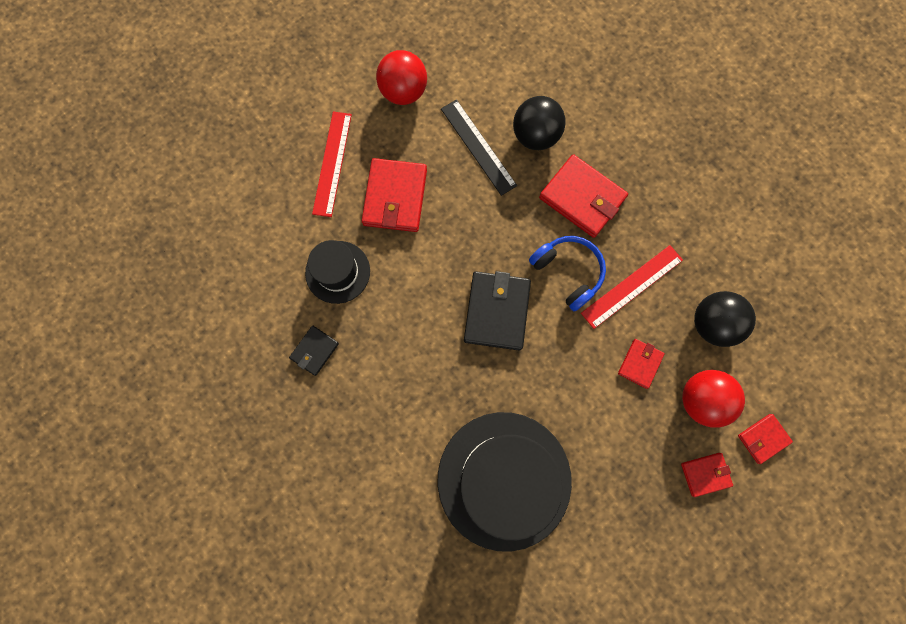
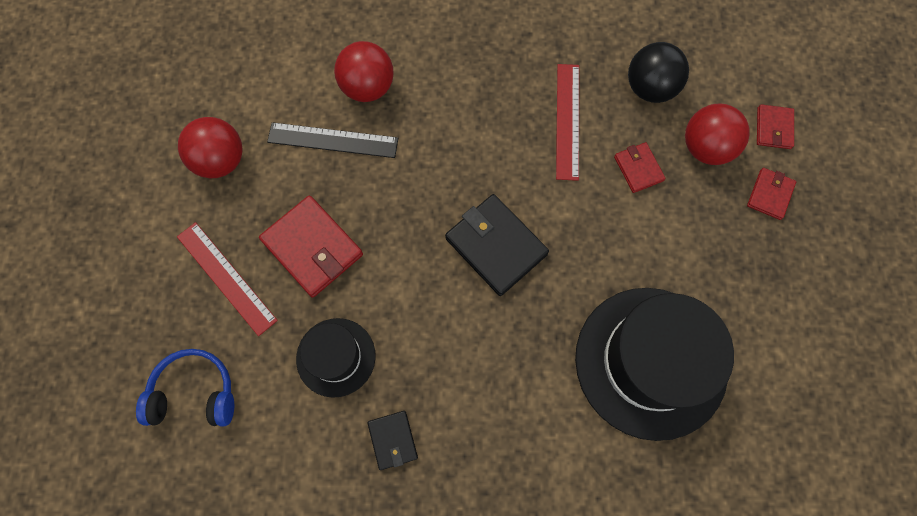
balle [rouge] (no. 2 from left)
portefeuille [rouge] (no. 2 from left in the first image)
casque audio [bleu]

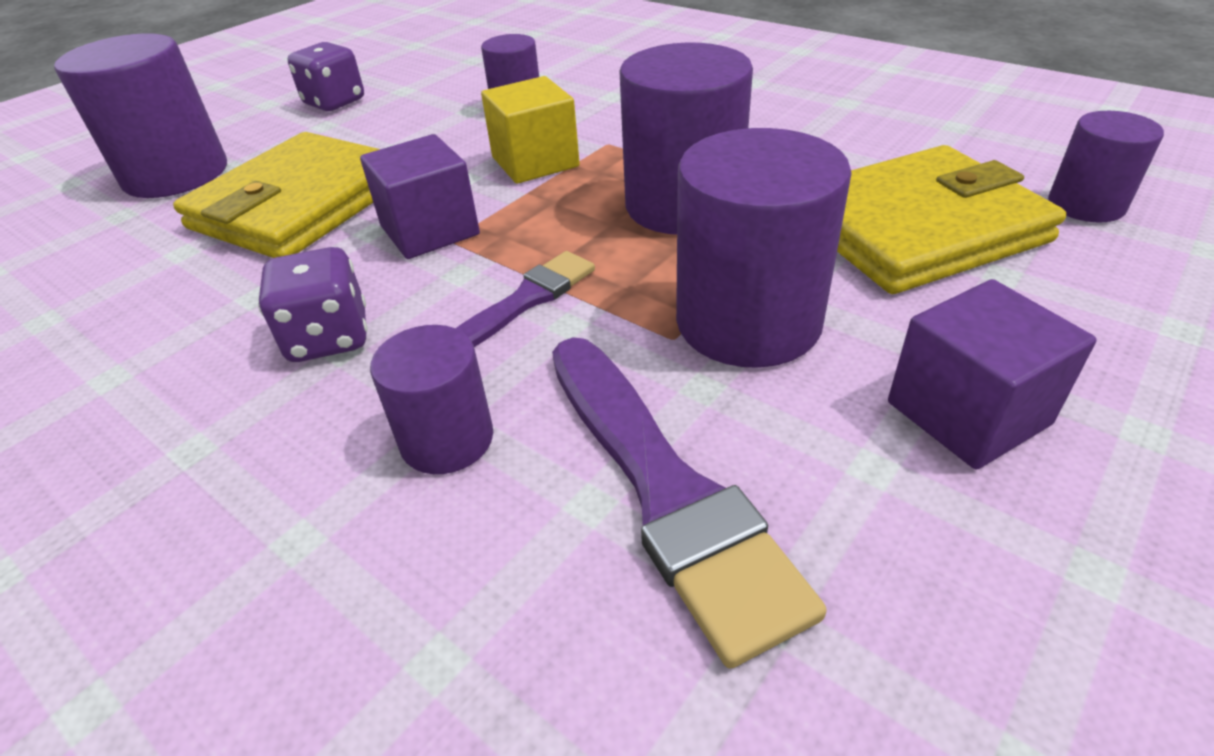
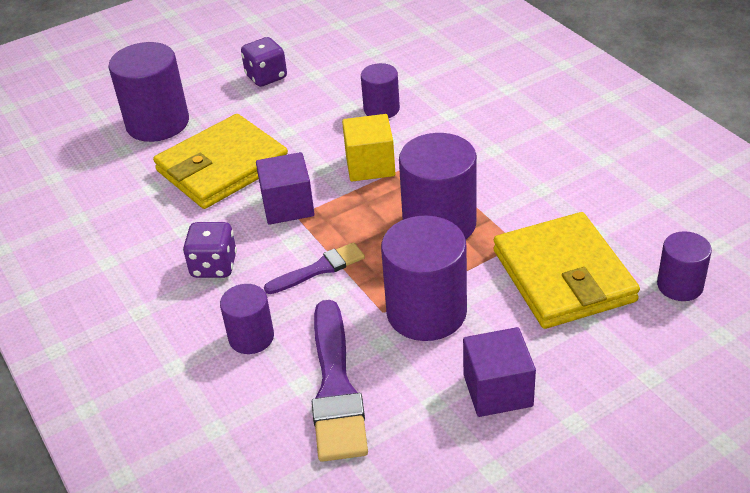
portefeuille [jaune] (no. 2 from left)

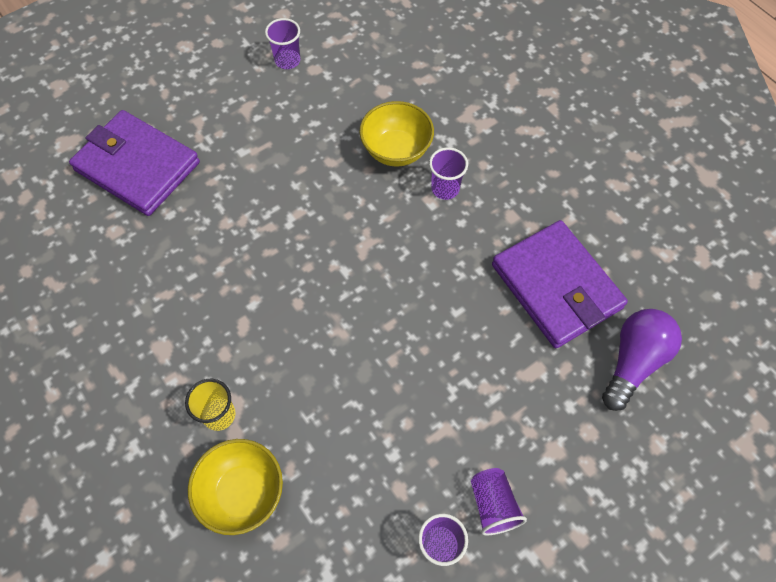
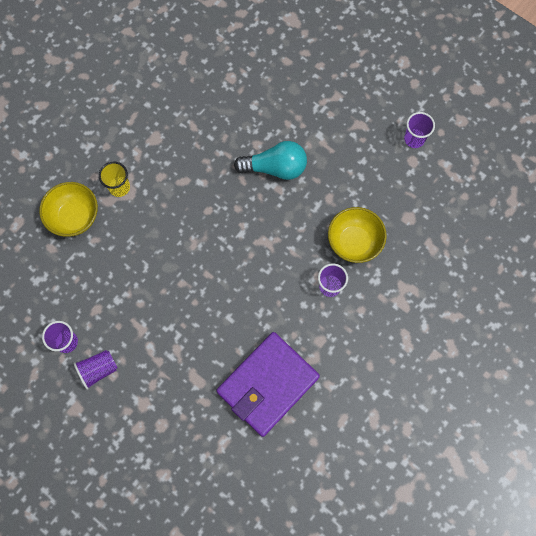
portefeuille [violet] (no. 1 from left in the first image)
ampoule [violet]
ampoule [turquoise]

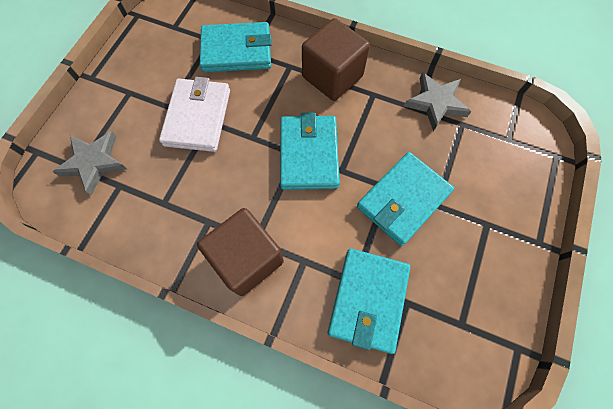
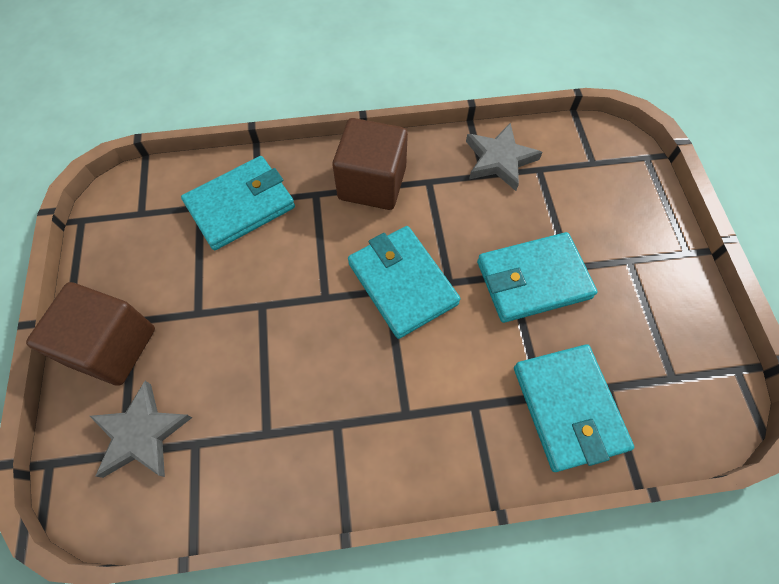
portefeuille [blanc]
portefeuille [turquoise] (no. 3 from left)
cube [marron] (no. 1 from left)

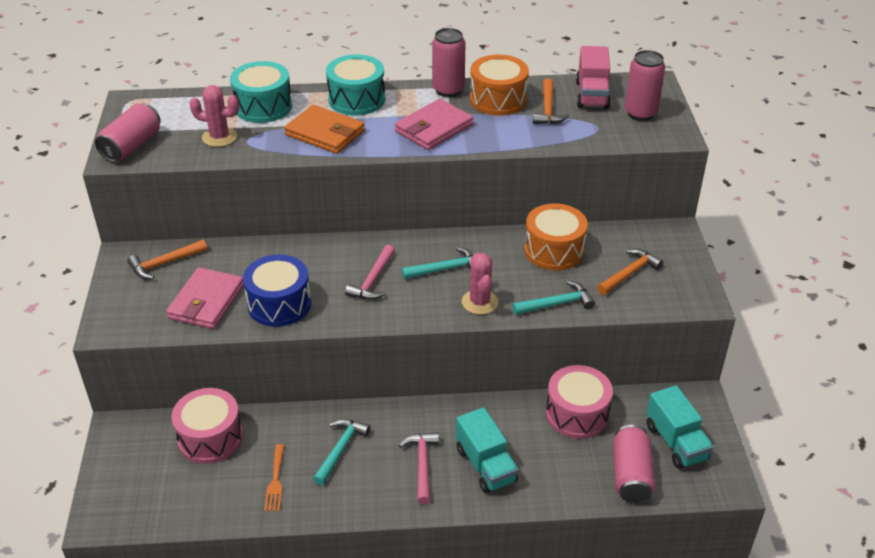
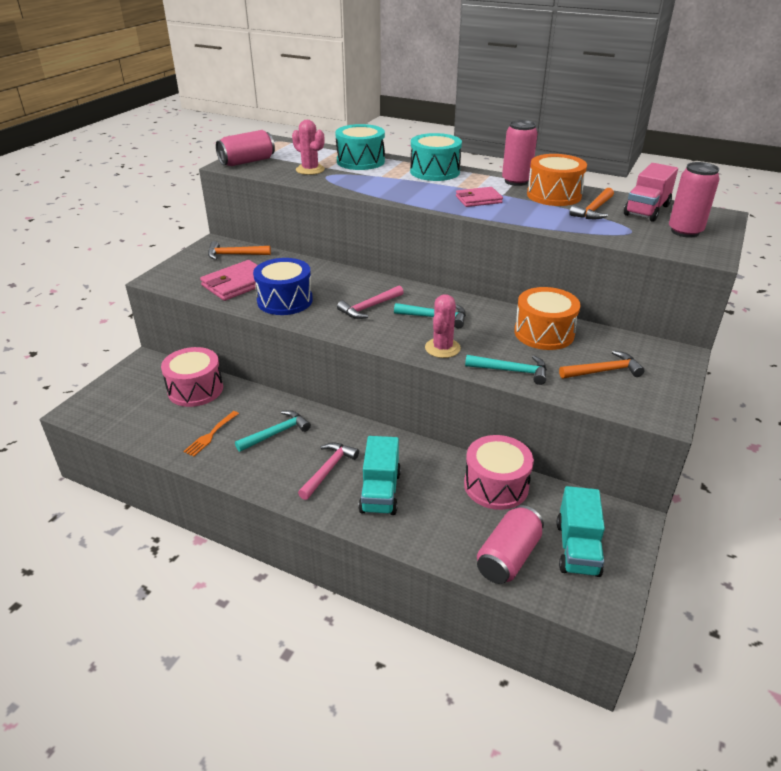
portefeuille [rose] (no. 2 from left)
portefeuille [orange]

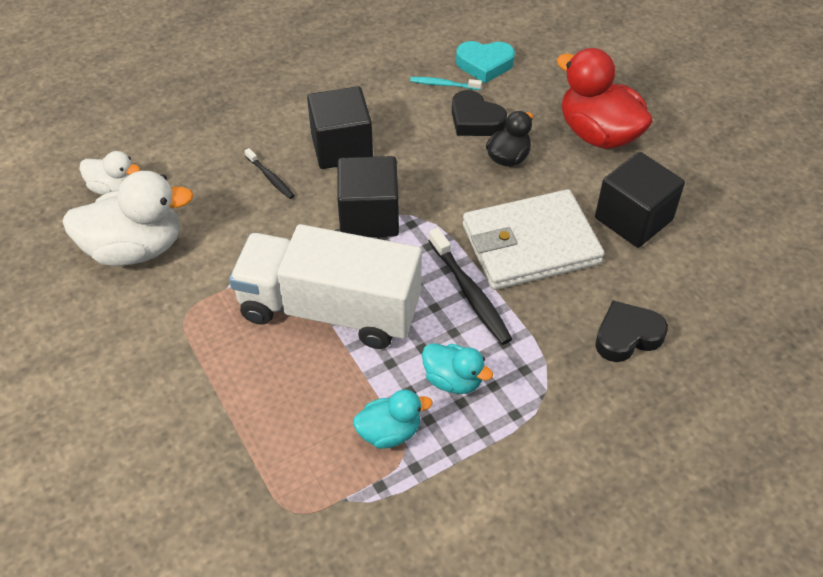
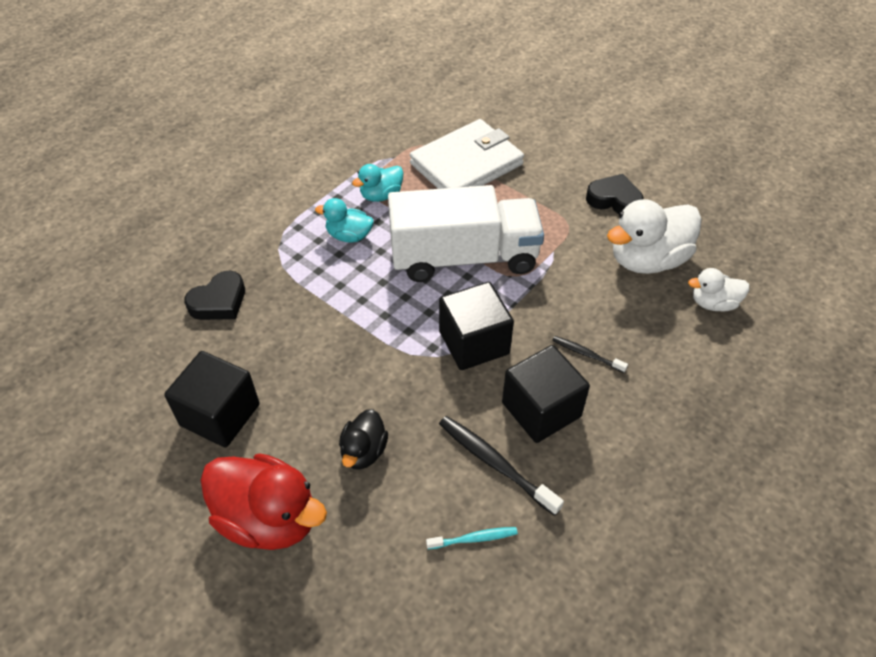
cœur [turquoise]
cœur [noir] (no. 2 from left)
portefeuille [blanc]
brosse à dents [noir] (no. 1 from left)

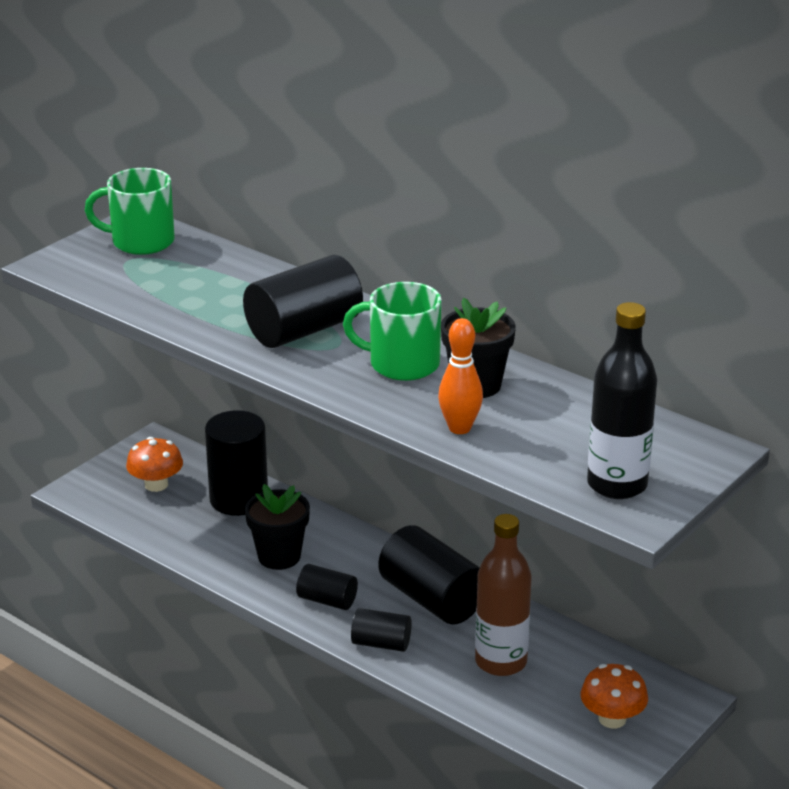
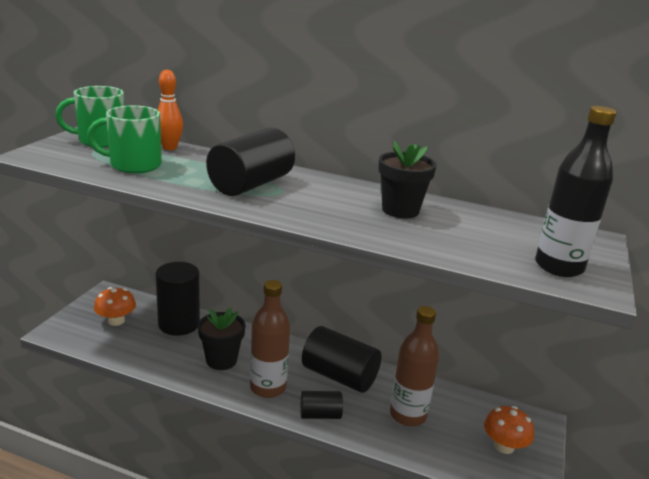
tasse [vert] (no. 2 from left)
quille [orange]
bouteille [marron] (no. 1 from left)

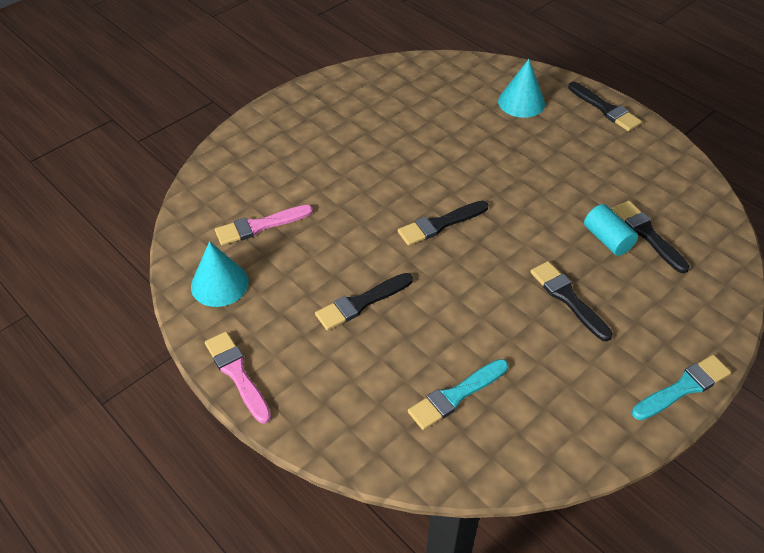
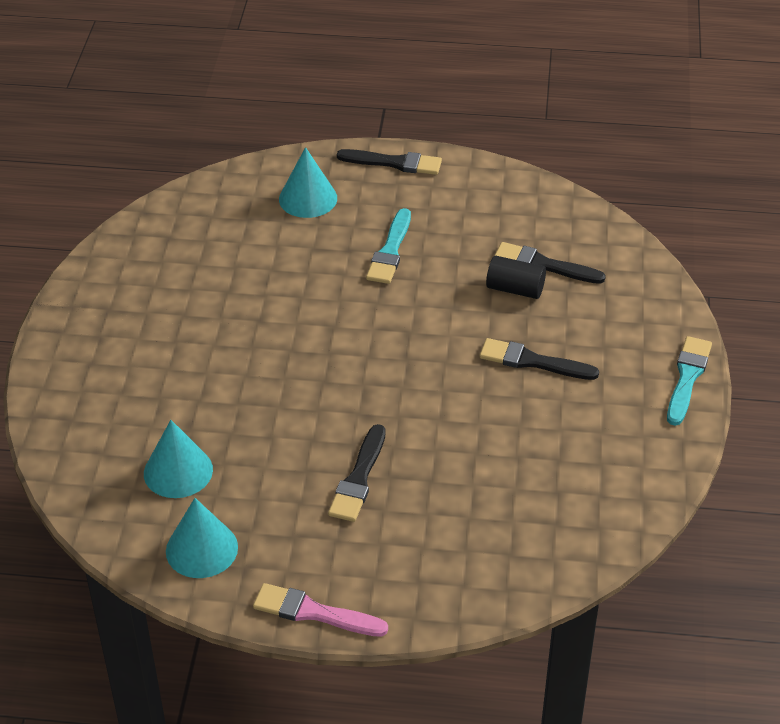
pinceau [noir] (no. 2 from left in the first image)
cylindre [noir]
cône [turquoise] (no. 1 from left)
pinceau [turquoise] (no. 1 from left)

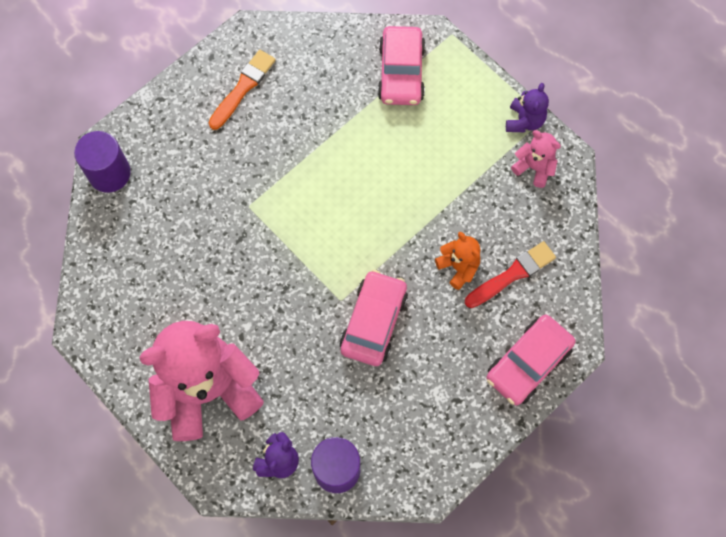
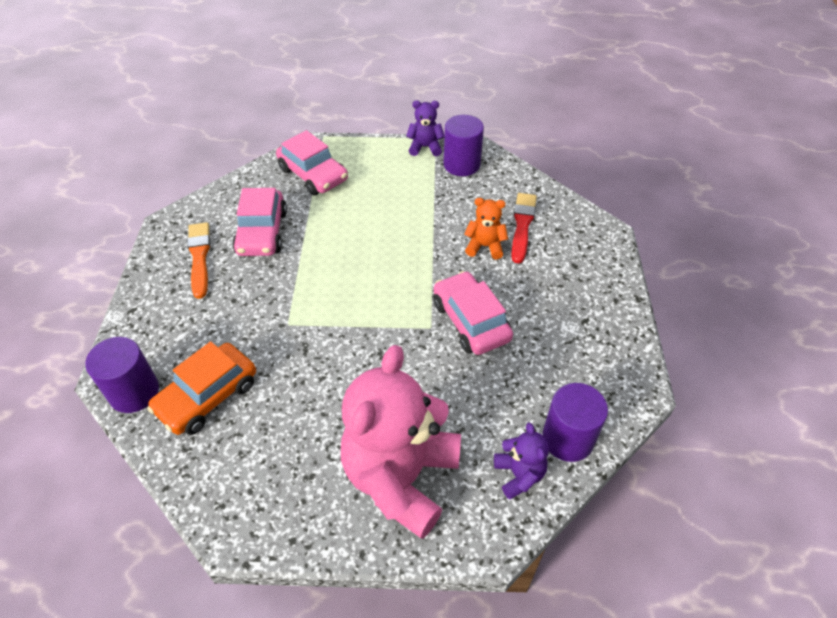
ours en peluche [violet] (no. 1 from left)
cylindre [violet] (no. 2 from left)
voiture [rose] (no. 1 from left)
voiture [orange]

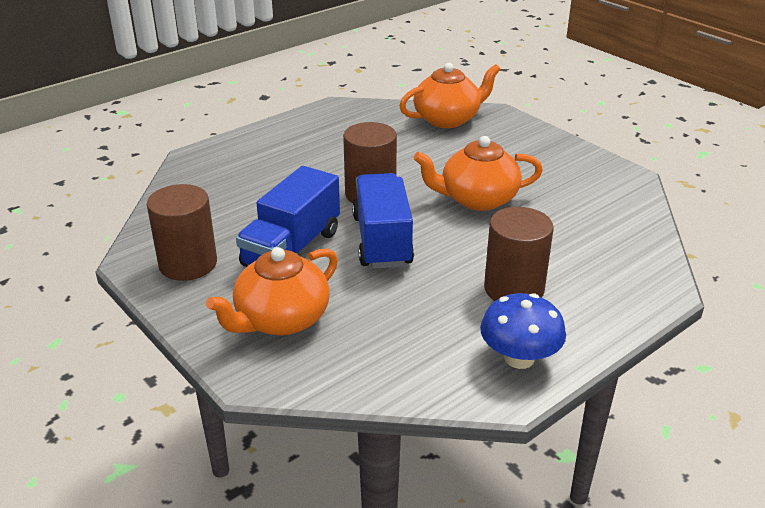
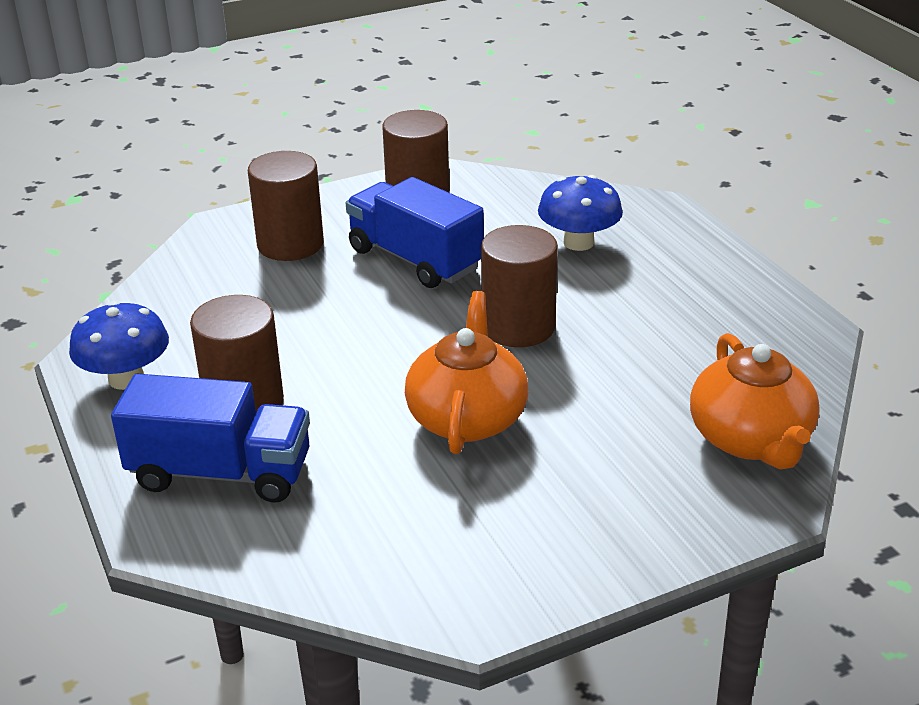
camion [bleu] (no. 1 from left)
cylindre [marron] (no. 2 from left)
champignon [bleu] (no. 2 from left)

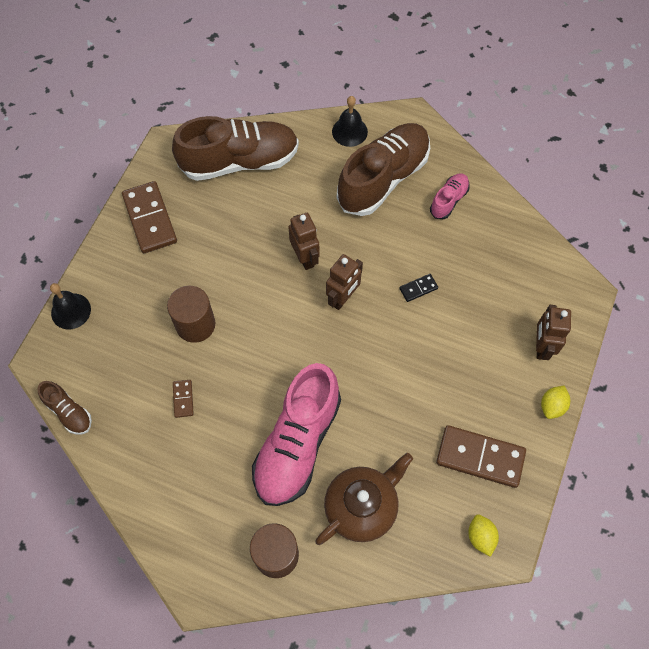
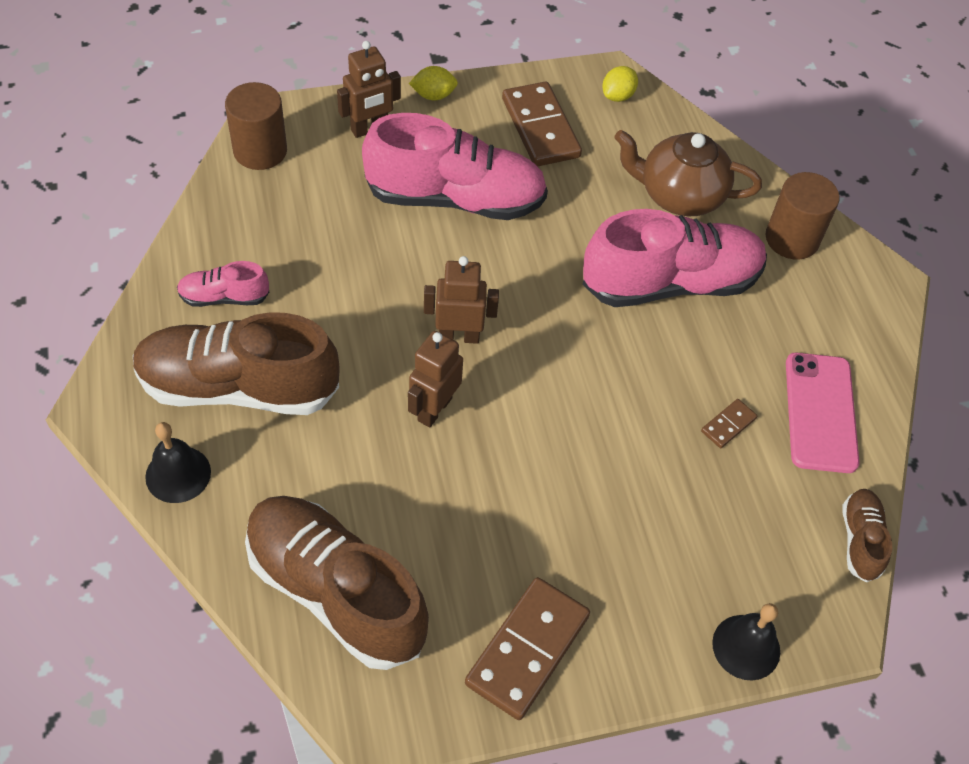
domino [noir]
cylindre [marron] (no. 1 from left)
chaussure [rose] (no. 2 from left)
téléphone [rose]

